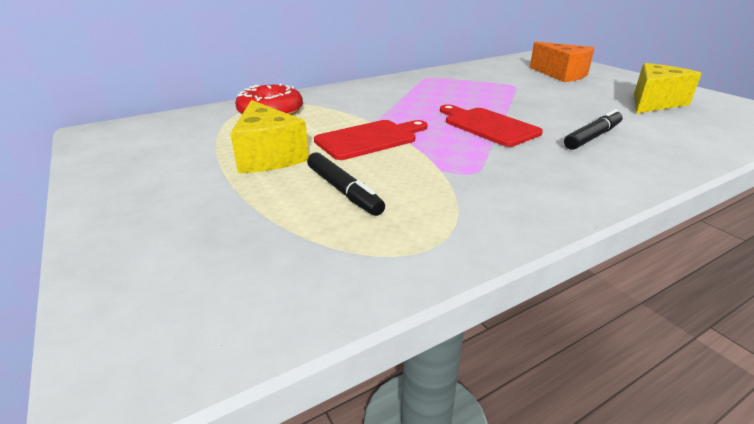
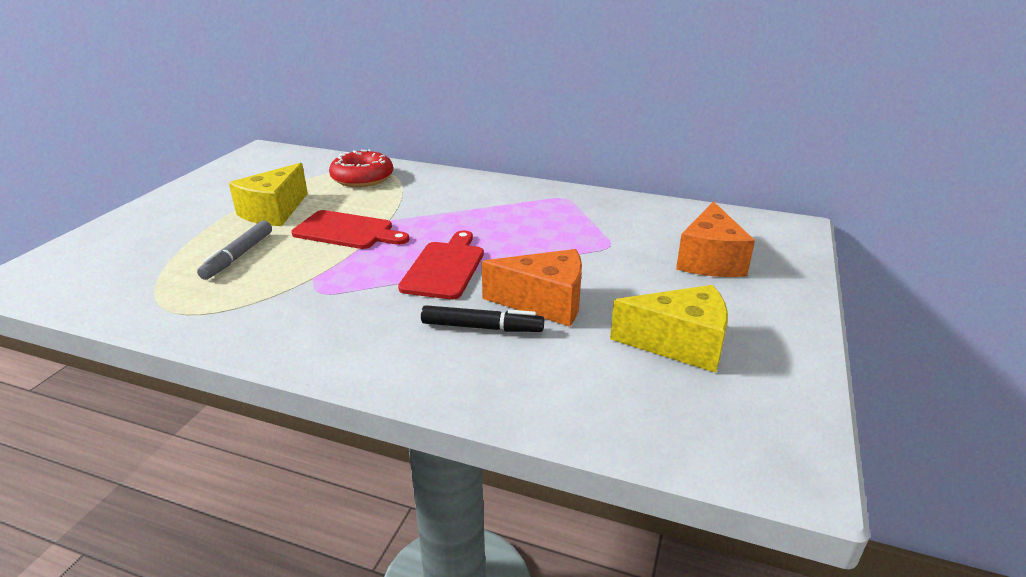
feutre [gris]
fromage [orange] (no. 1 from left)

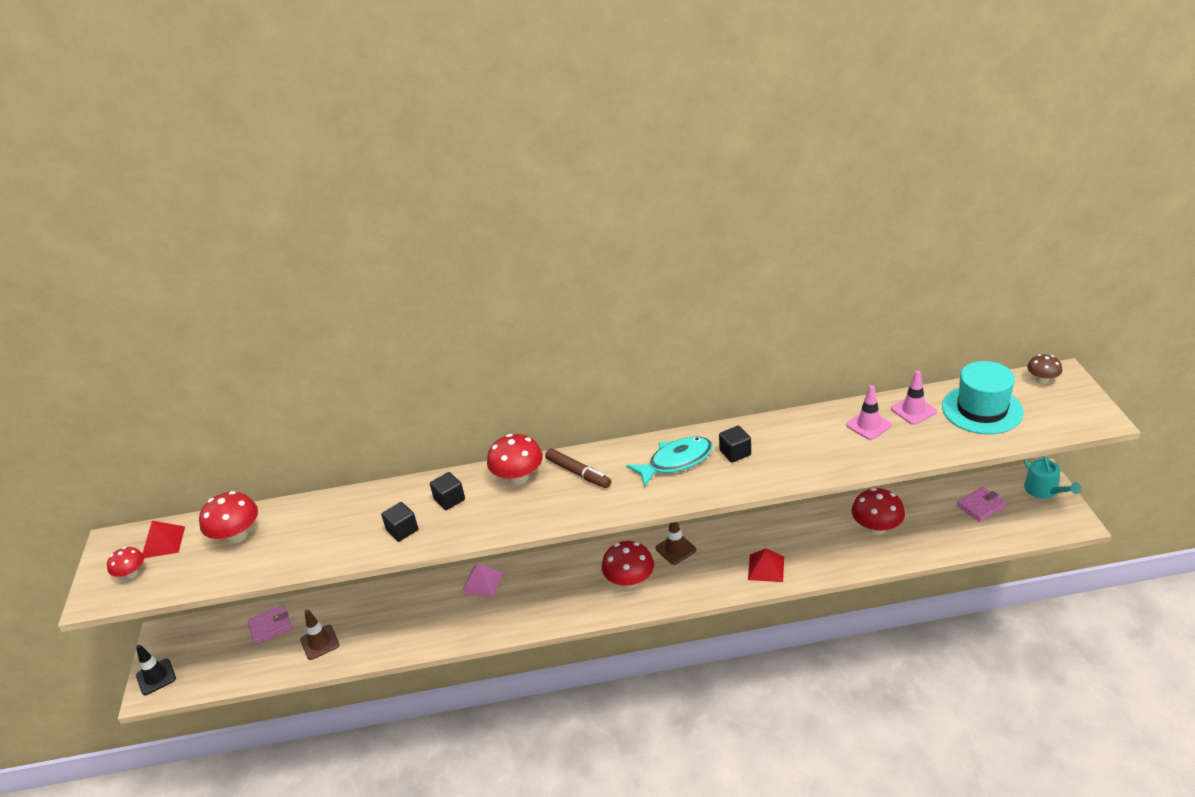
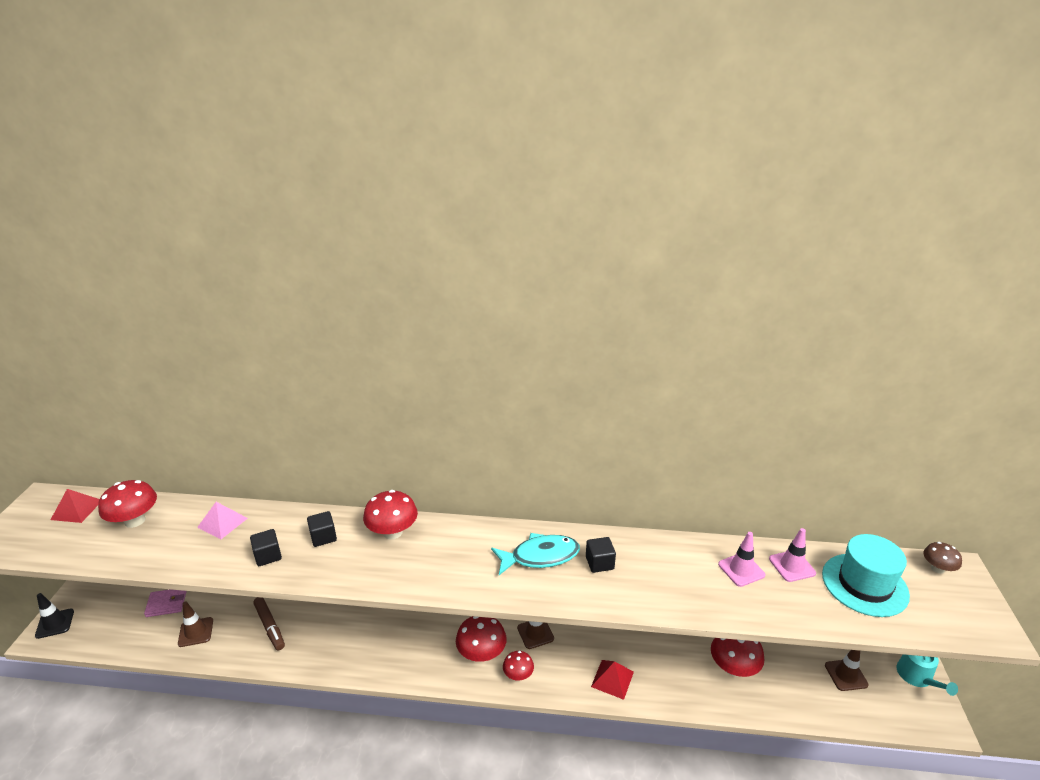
feutre [marron]
cône de chantier [marron] (no. 3 from left)
champignon [rouge] (no. 4 from left)
pyramide [rose]

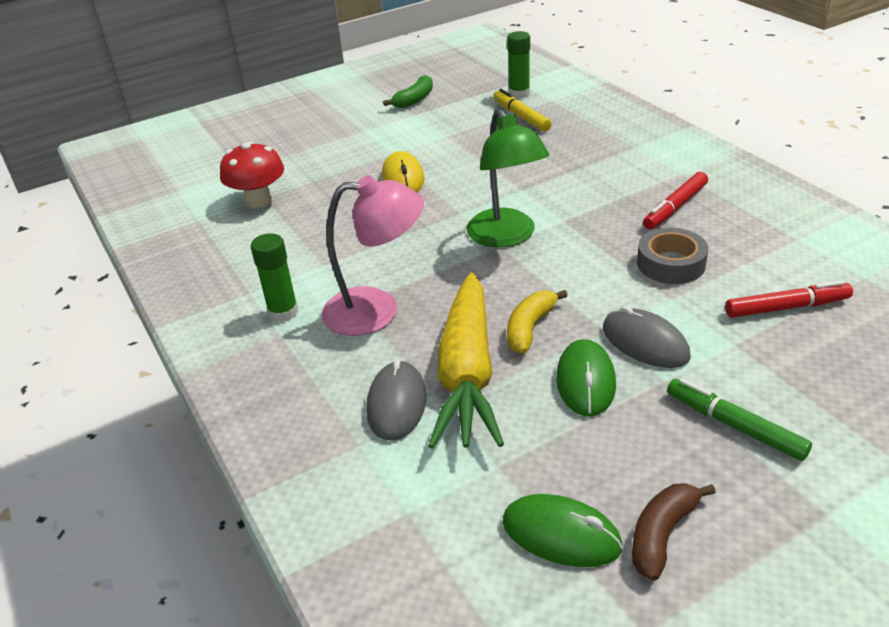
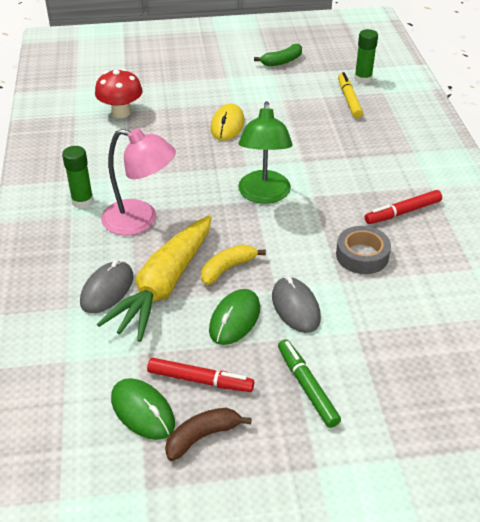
feutre [rouge] (no. 1 from left)

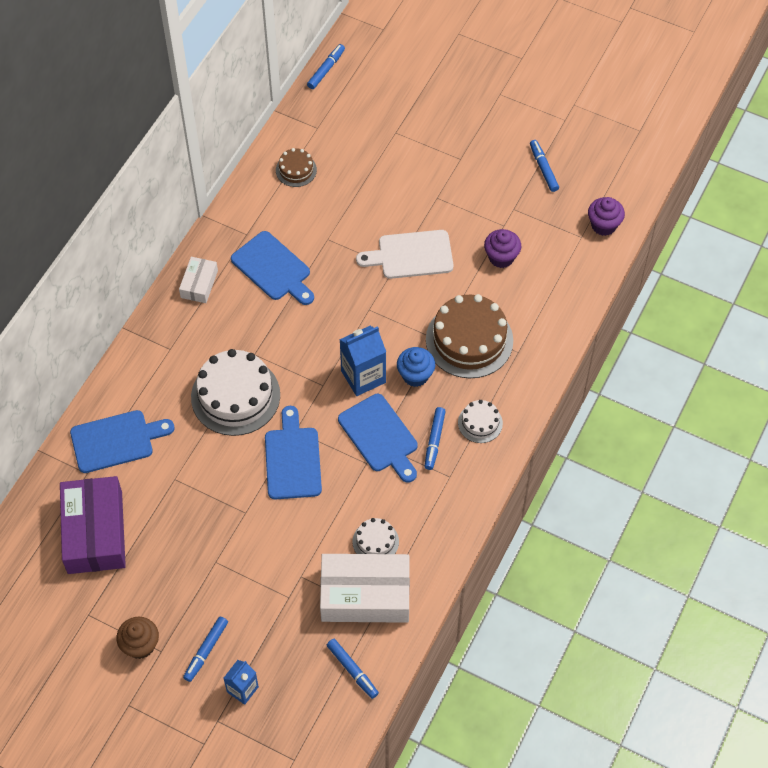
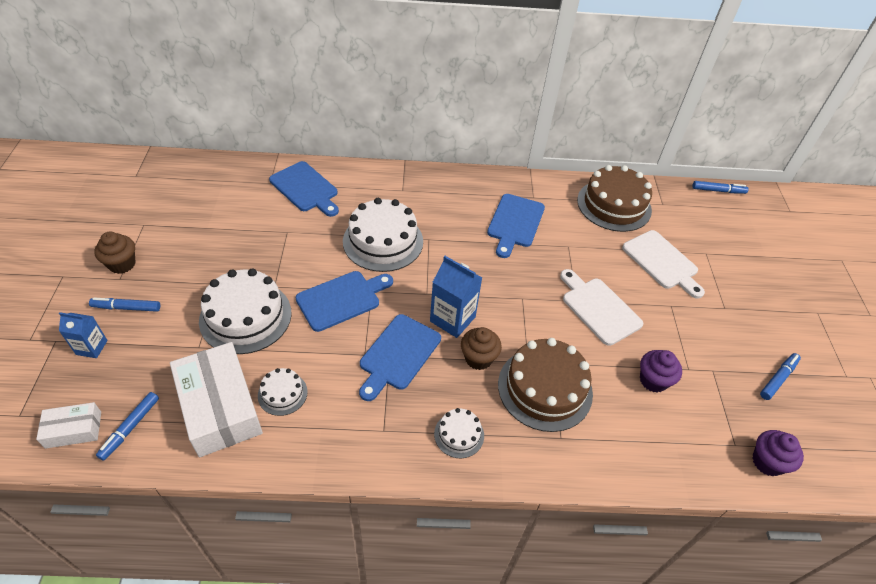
gâteau [marron] (no. 2 from left)
boîte [blanc] (no. 1 from left)
muffin [marron] (no. 2 from left)
feutre [bleu] (no. 4 from left in the first image)
boîte [violet]
planche à découper [blanc] (no. 2 from left)
gâteau [blanc] (no. 1 from left)

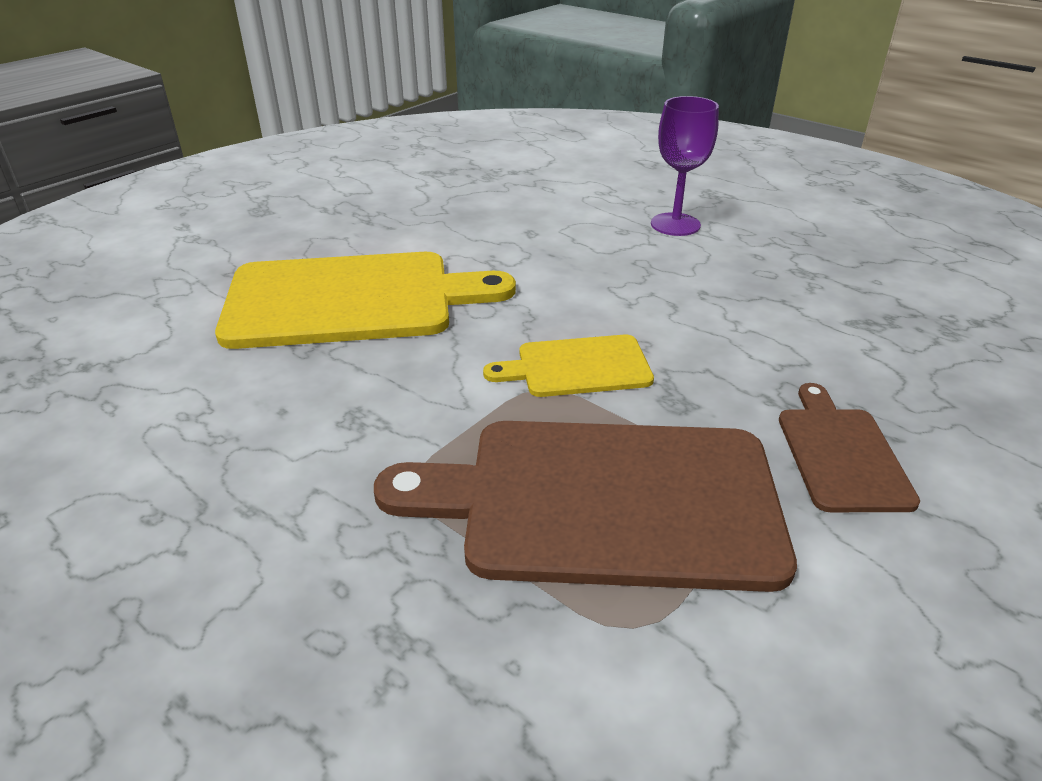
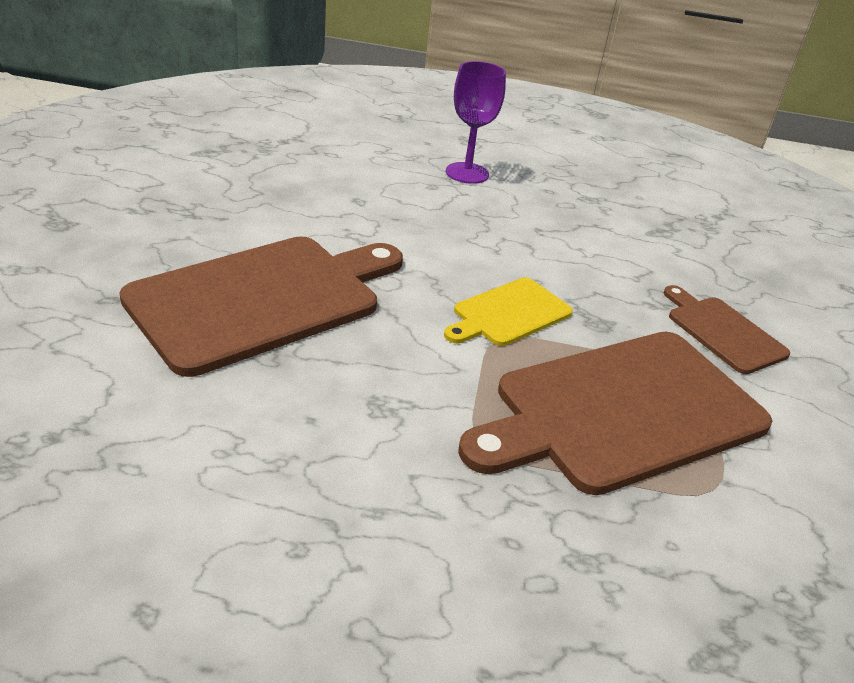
planche à découper [marron] (no. 1 from left)

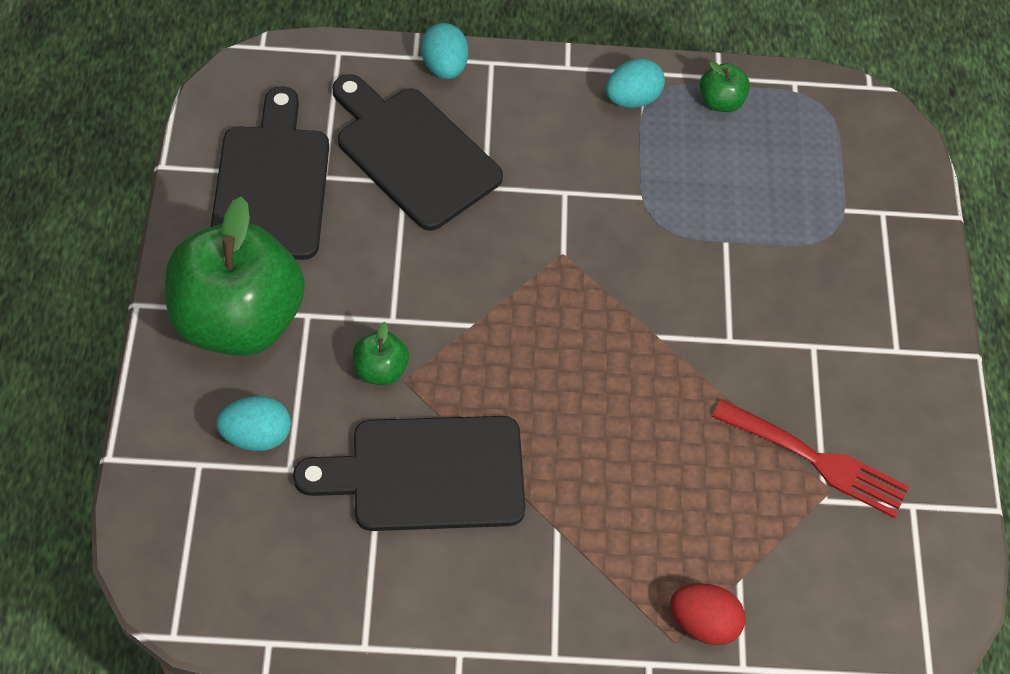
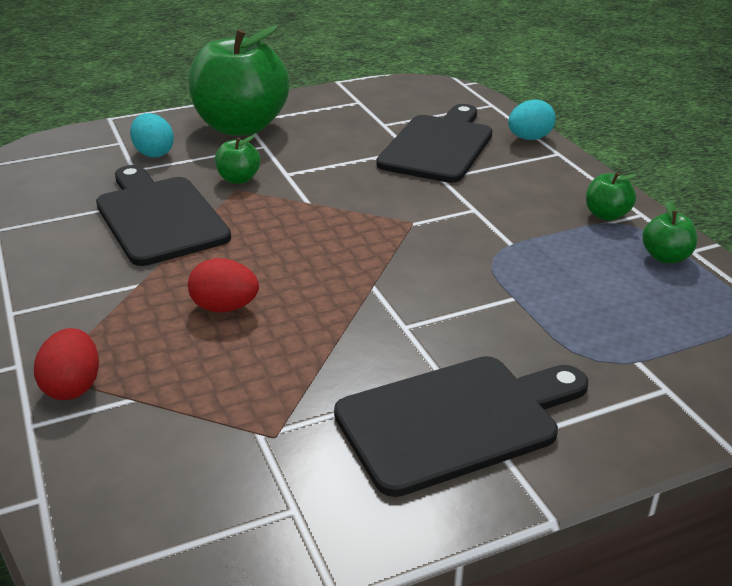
pomme [vert] (no. 3 from left)
planche à découper [noir] (no. 3 from left)
fourchette [rouge]
œuf [rouge] (no. 2 from left)

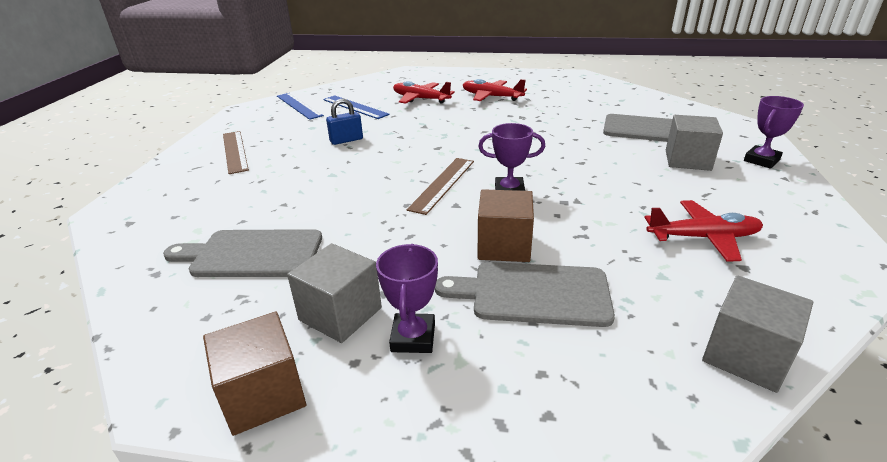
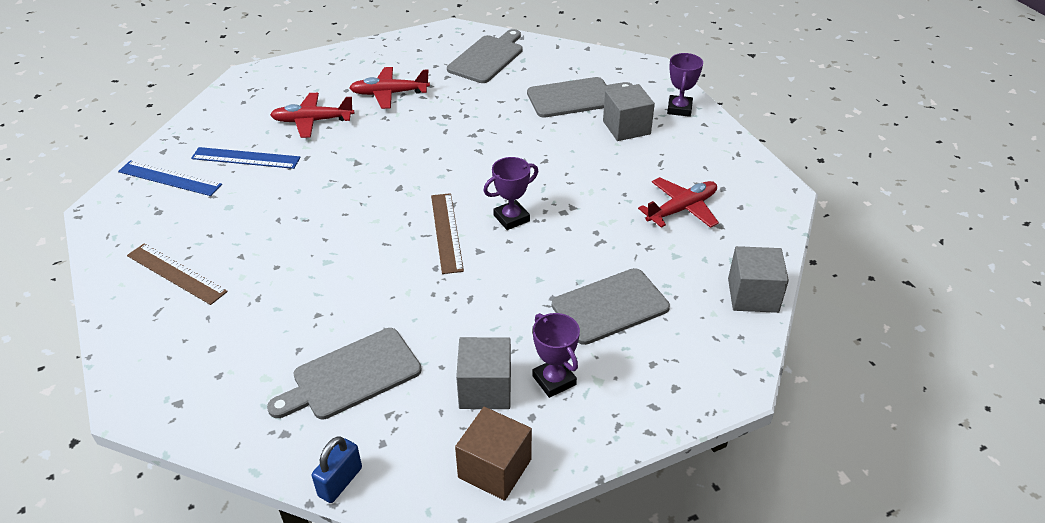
cadenas [bleu]
cube [marron] (no. 2 from left in the first image)
planche à découper [gris] (no. 2 from left)

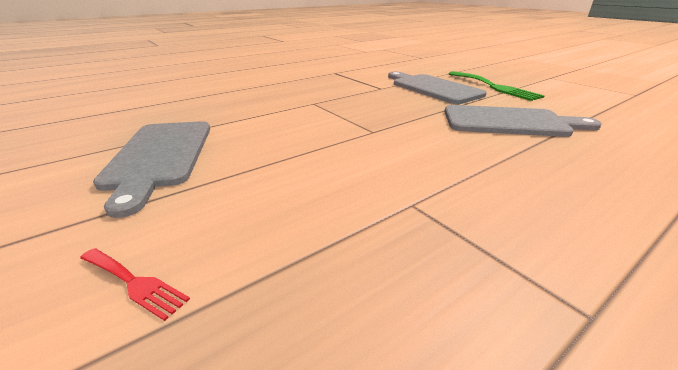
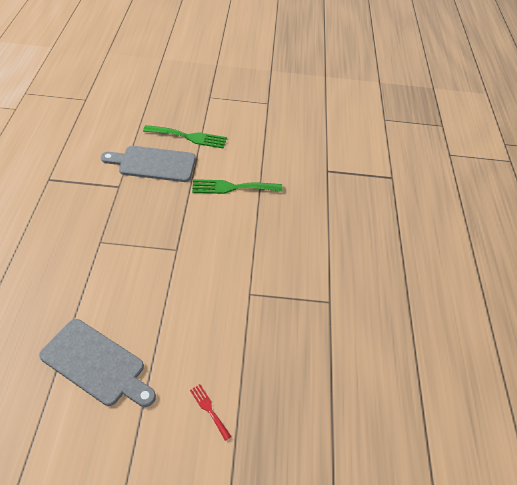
fourchette [vert] (no. 2 from left)
fourchette [rouge]

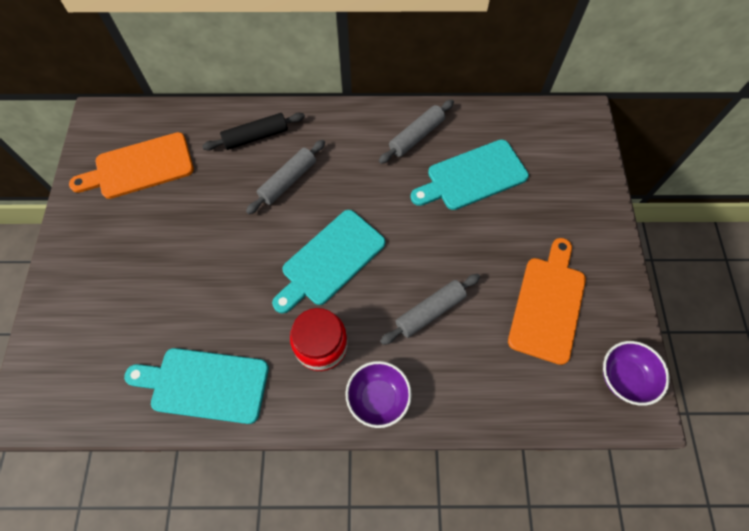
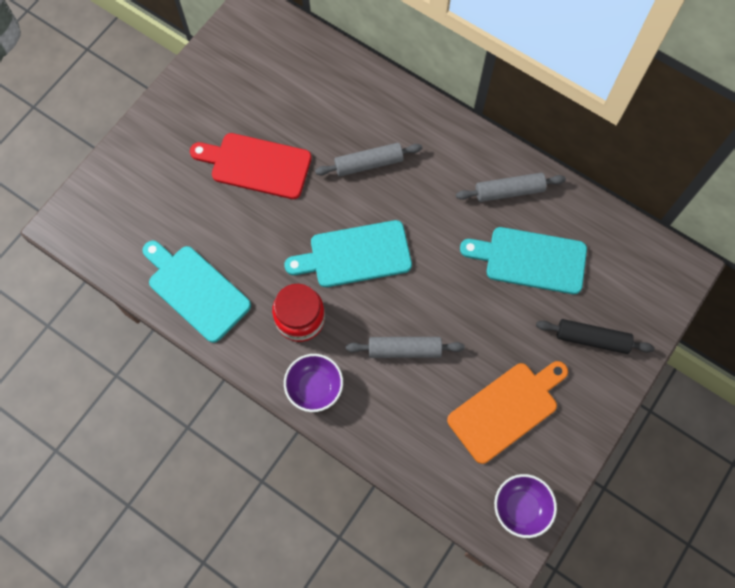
rouleau à pâtisserie [noir]
planche à découper [orange] (no. 1 from left in the first image)
planche à découper [rouge]

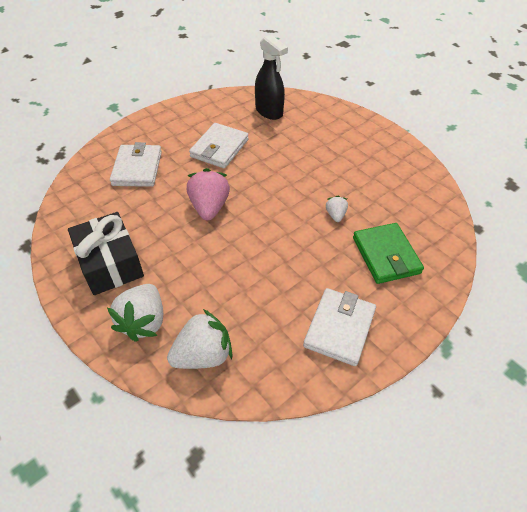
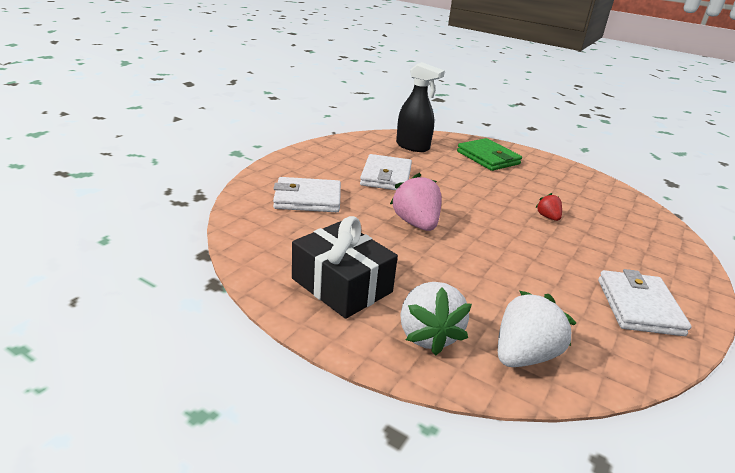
portefeuille [blanc] (no. 1 from left)
fraise [rouge]
portefeuille [vert]

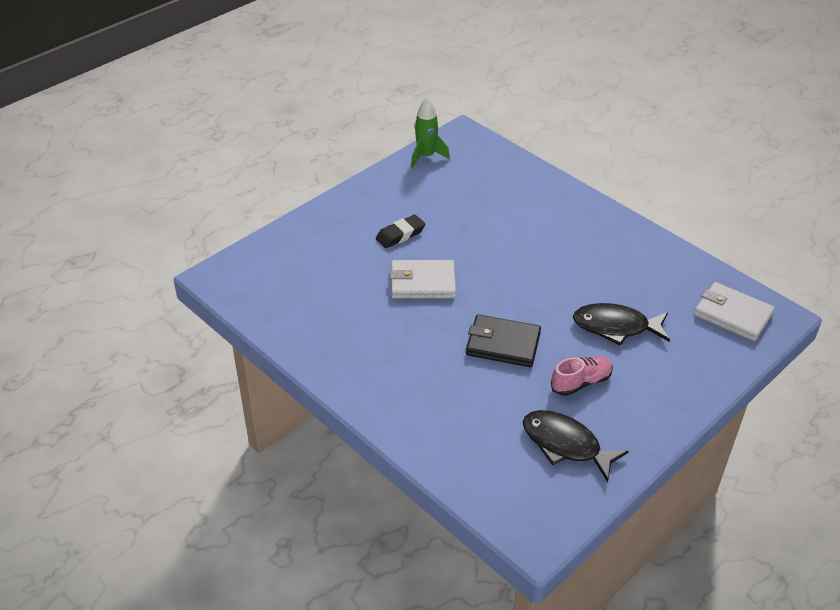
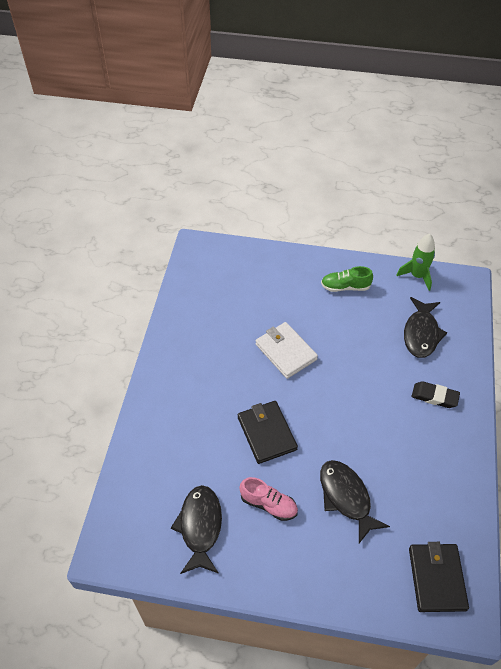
gomme [noir]
portefeuille [noir] (no. 2 from left)
chaussure [vert]
poisson [noir] (no. 3 from left)

